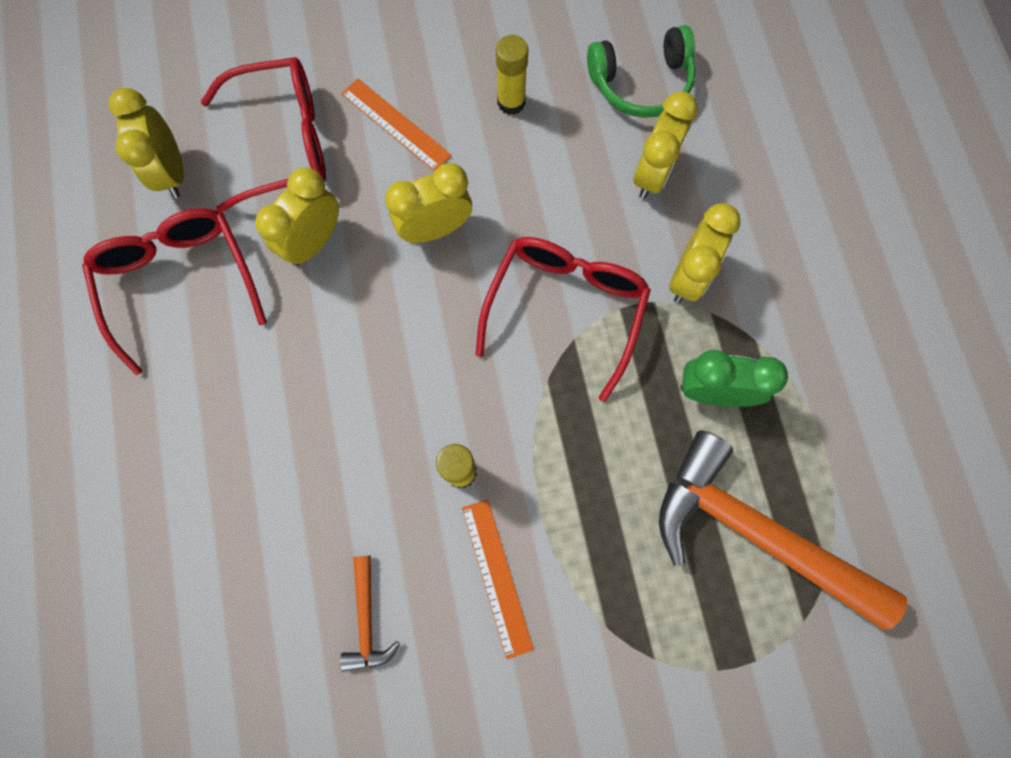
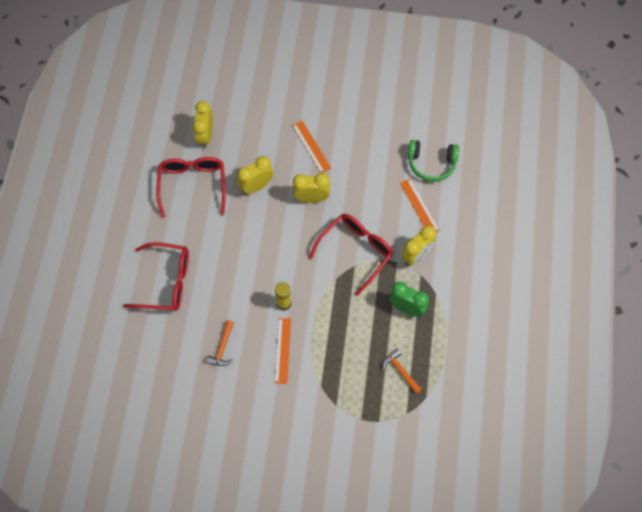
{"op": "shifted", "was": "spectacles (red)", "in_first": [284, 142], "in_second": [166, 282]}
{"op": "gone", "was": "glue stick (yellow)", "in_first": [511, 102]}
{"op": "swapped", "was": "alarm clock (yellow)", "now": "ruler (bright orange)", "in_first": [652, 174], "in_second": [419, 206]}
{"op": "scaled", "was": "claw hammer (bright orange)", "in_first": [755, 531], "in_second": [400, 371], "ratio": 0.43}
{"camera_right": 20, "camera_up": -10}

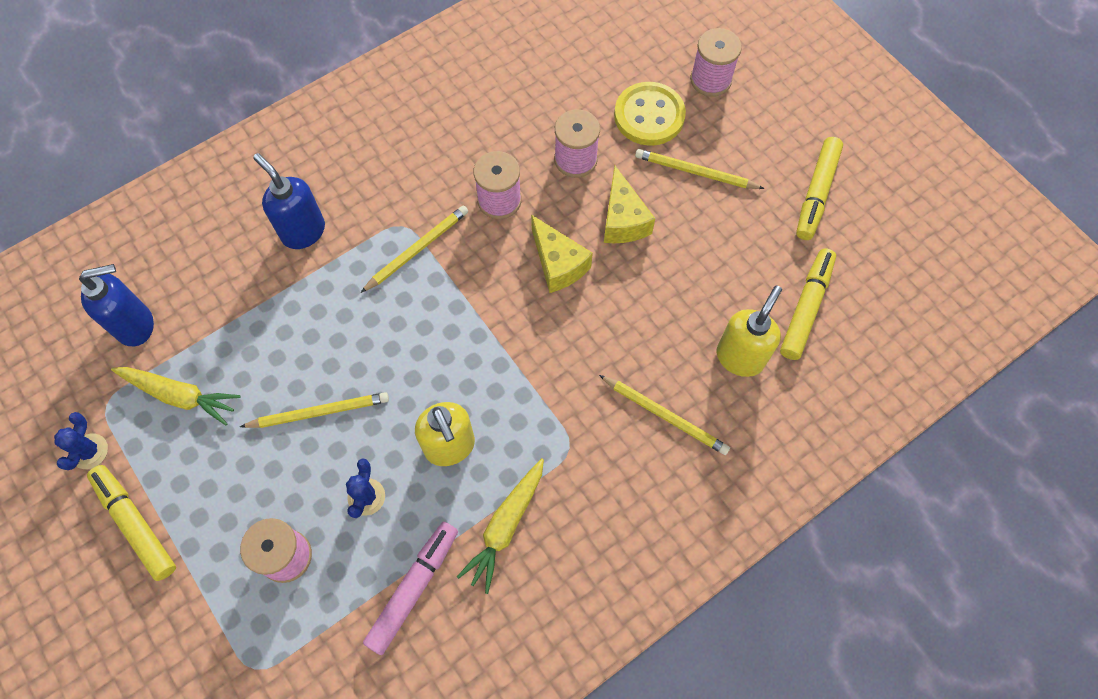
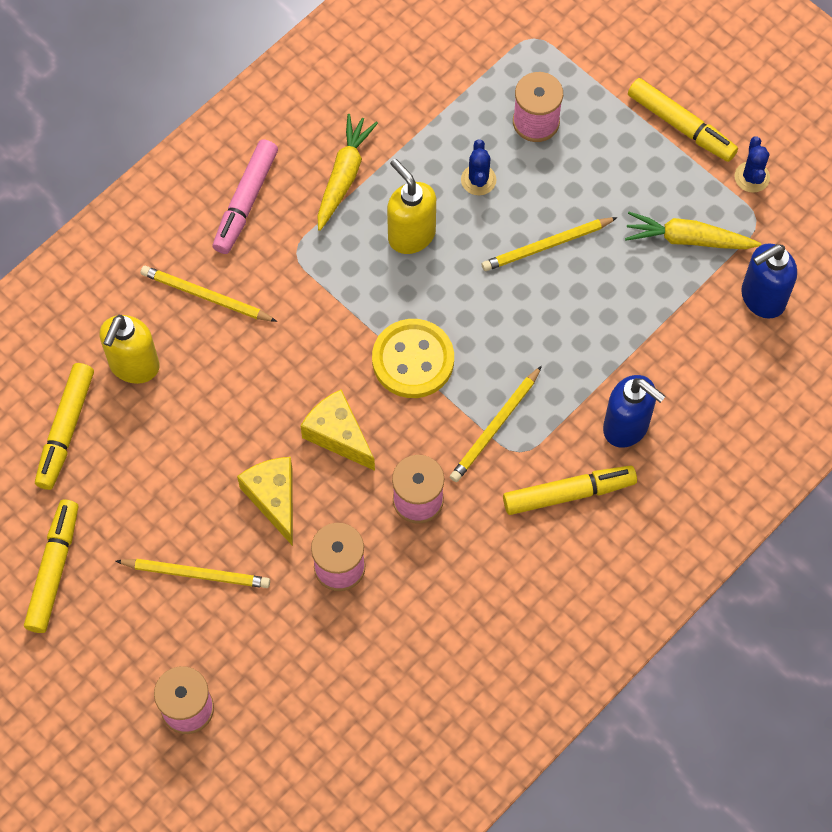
{"op": "shifted", "was": "felt pen (rosy)", "in_first": [413, 588], "in_second": [246, 201]}
{"op": "shifted", "was": "sewing button (yellow)", "in_first": [649, 116], "in_second": [413, 360]}
{"op": "new", "now": "felt pen (yellow)", "in_second": [568, 493]}
{"camera_right": 170, "camera_up": 0}

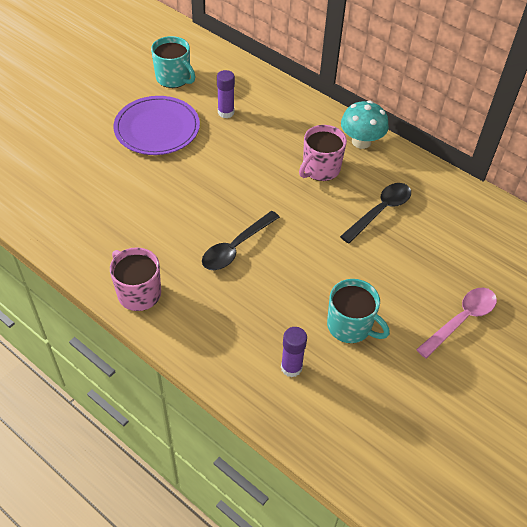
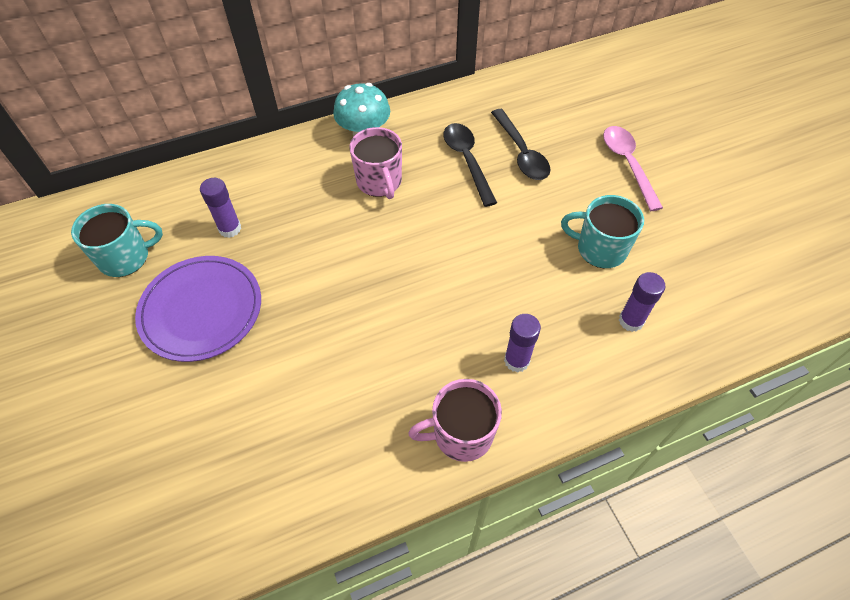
{"op": "shifted", "was": "tablespoon (jet-black)", "in_first": [236, 247], "in_second": [521, 153]}
{"op": "rotated", "was": "coffee mug (aqua)", "in_first": [350, 326], "in_second": [600, 249], "clockwise": -135}
{"op": "new", "now": "glue stick (royal purple)", "in_second": [516, 360]}
{"camera_right": -60, "camera_up": 5}

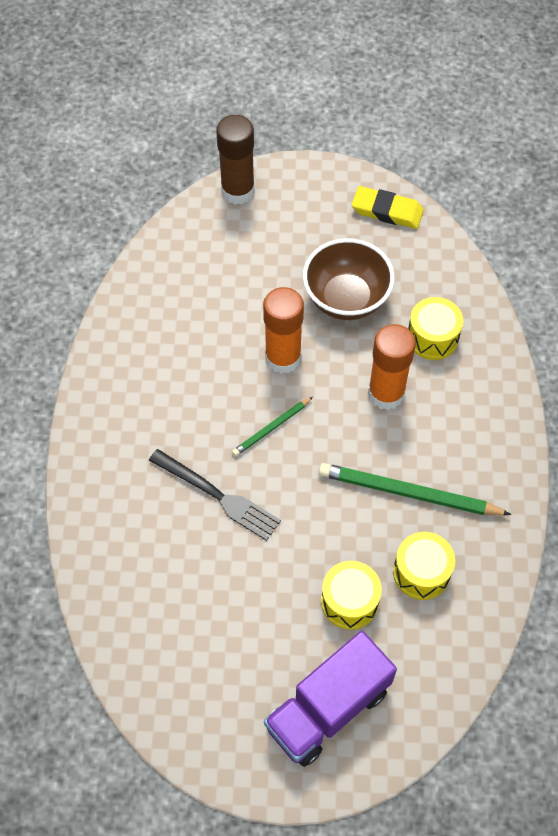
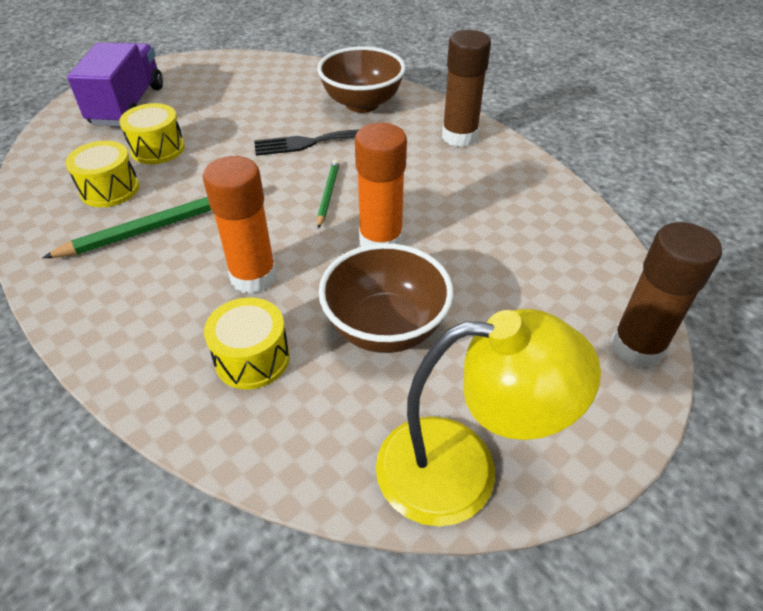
{"op": "swapped", "was": "pencil eraser (yellow)", "now": "desk lamp (yellow)", "in_first": [387, 211], "in_second": [462, 469]}
{"op": "new", "now": "bowl (russet)", "in_second": [362, 103]}
{"op": "new", "now": "glue stick (russet)", "in_second": [459, 137]}
{"camera_right": 135, "camera_up": -15}

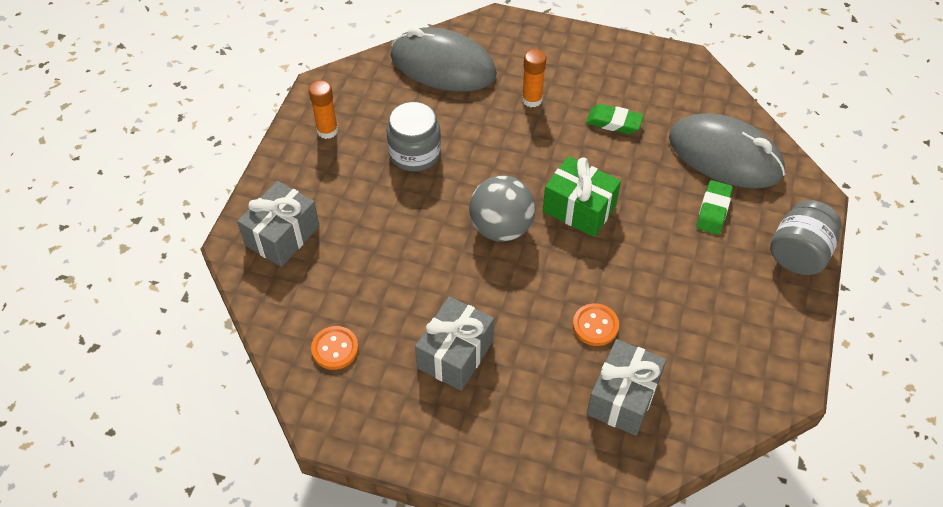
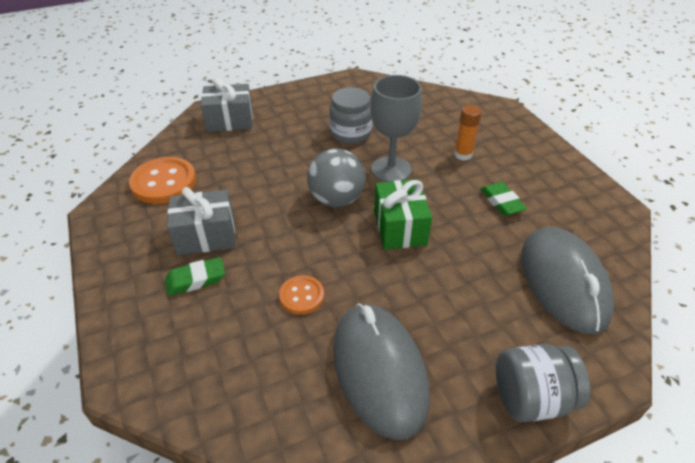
{"op": "gone", "was": "glue stick (bright orange)", "in_first": [327, 131]}
{"op": "scaled", "was": "sewing button (bright orange)", "in_first": [335, 349], "in_second": [164, 182], "ratio": 1.75}
{"op": "shifted", "was": "PC mouse (gray)", "in_first": [443, 66], "in_second": [379, 370]}
{"op": "gone", "was": "present (gray)", "in_first": [623, 397]}
{"op": "shifted", "was": "pencil eraser (emerald)", "in_first": [713, 210], "in_second": [196, 279]}
{"op": "new", "now": "wine glass (gray)", "in_second": [391, 169]}
{"camera_right": 50, "camera_up": -10}

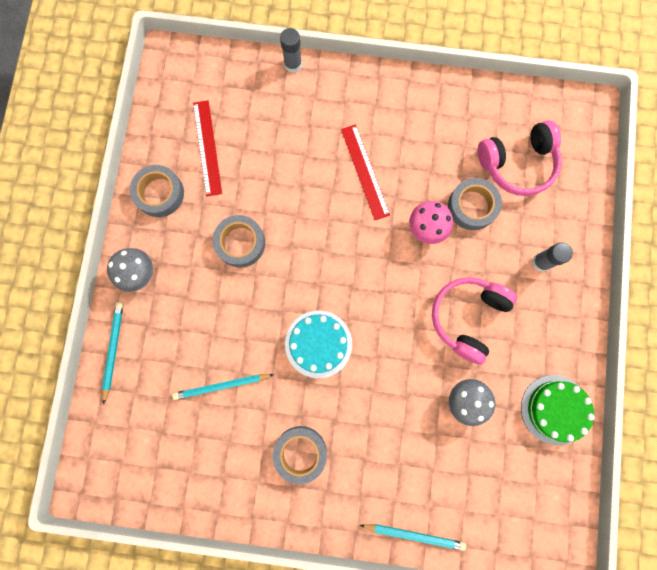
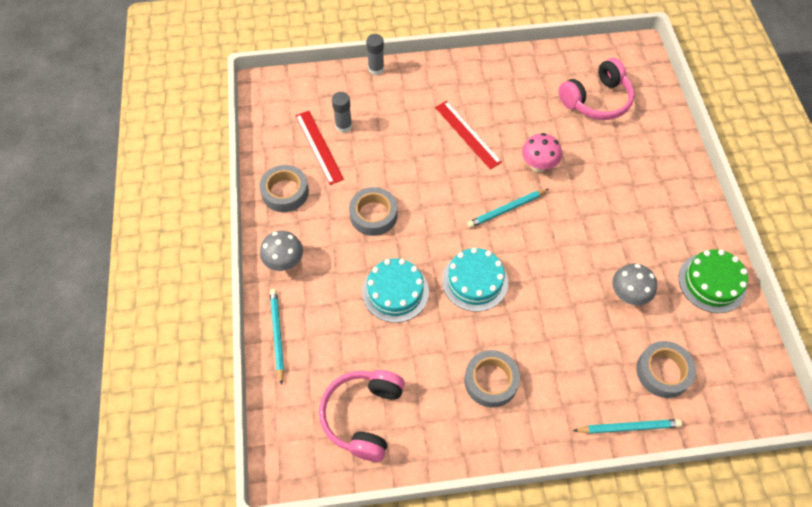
{"op": "shifted", "was": "lead pencil (aqua)", "in_first": [222, 386], "in_second": [506, 209]}
{"op": "shifted", "was": "headset (rosy)", "in_first": [467, 317], "in_second": [363, 416]}
{"op": "shifted", "was": "sticky tape (gray)", "in_first": [472, 206], "in_second": [663, 372]}
{"op": "shifted", "was": "glue stick (gray)", "in_first": [541, 262], "in_second": [343, 126]}
{"op": "new", "now": "gateau (aqua)", "in_second": [395, 291]}
{"camera_right": -15, "camera_up": -20}

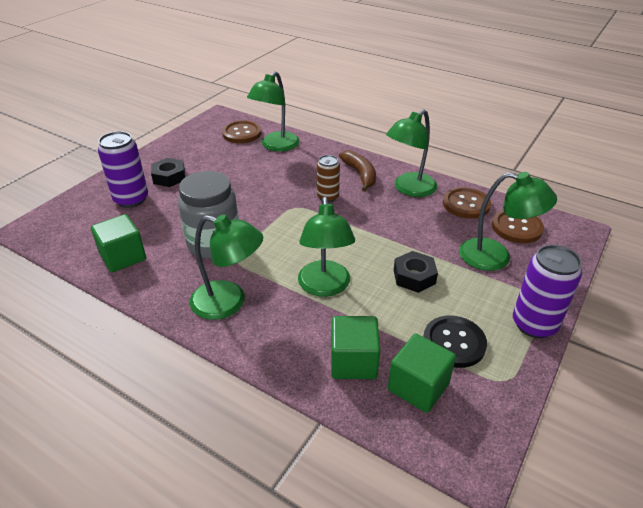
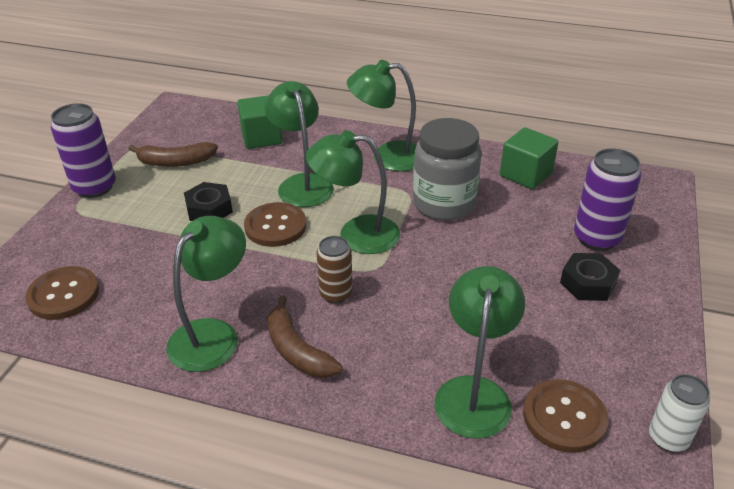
{"op": "gone", "was": "solid cube (emerald)", "in_first": [418, 387]}
{"op": "swapped", "was": "sewing button (jet-black)", "now": "banana (russet)", "in_first": [454, 343], "in_second": [175, 162]}
{"op": "shifted", "was": "sewing button (russet)", "in_first": [466, 204], "in_second": [275, 226]}
{"op": "shifted", "was": "desk lamp (emerald)", "in_first": [496, 257], "in_second": [356, 234]}
{"op": "new", "now": "can (pure white)", "in_second": [668, 438]}
{"camera_right": 165, "camera_up": 0}

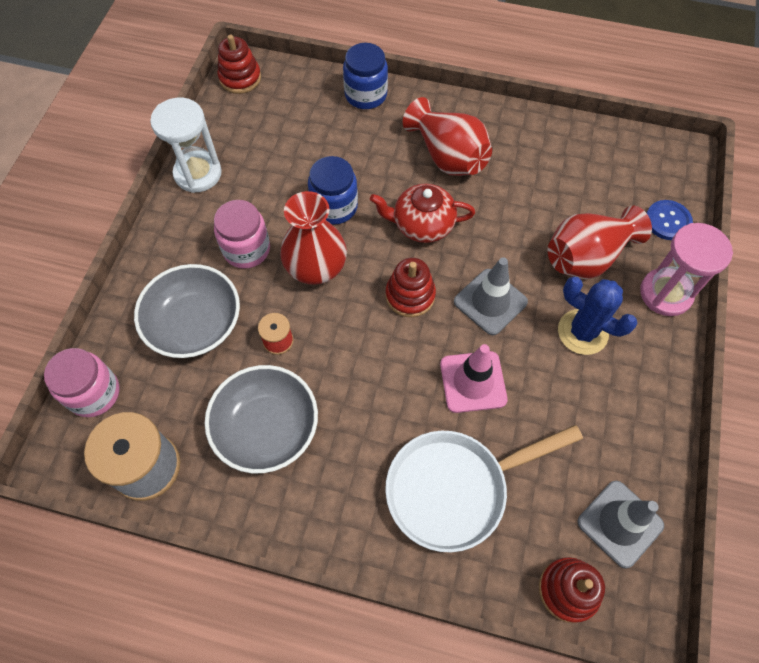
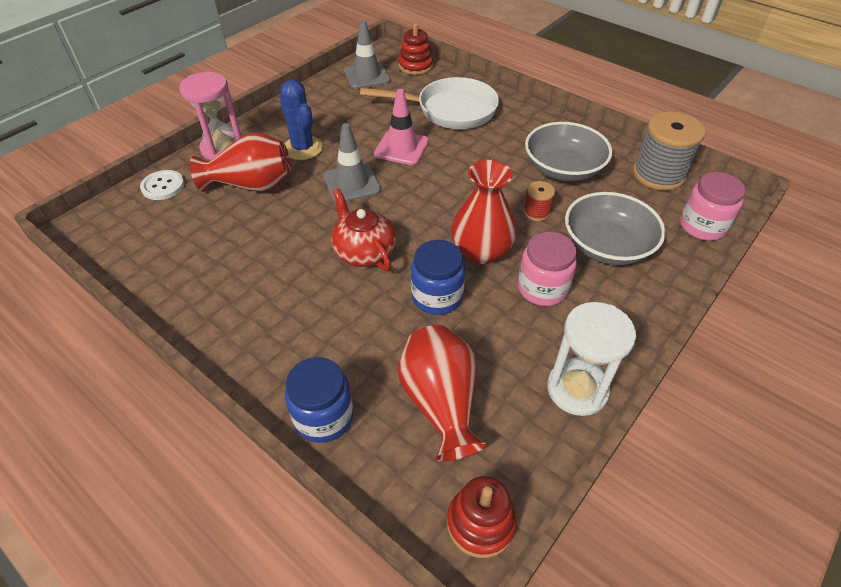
{"op": "rotated", "was": "tea pot (red)", "in_first": [422, 225], "in_second": [364, 252], "clockwise": -150}
{"op": "gone", "was": "stacking rings (red)", "in_first": [410, 295]}
{"op": "shifted", "was": "vase (red)", "in_first": [447, 156], "in_second": [441, 403]}
{"op": "repainted", "was": "sewing button (cobalt)", "now": "sewing button (pure white)", "in_first": [667, 221], "in_second": [163, 186]}
{"camera_right": -155, "camera_up": -15}

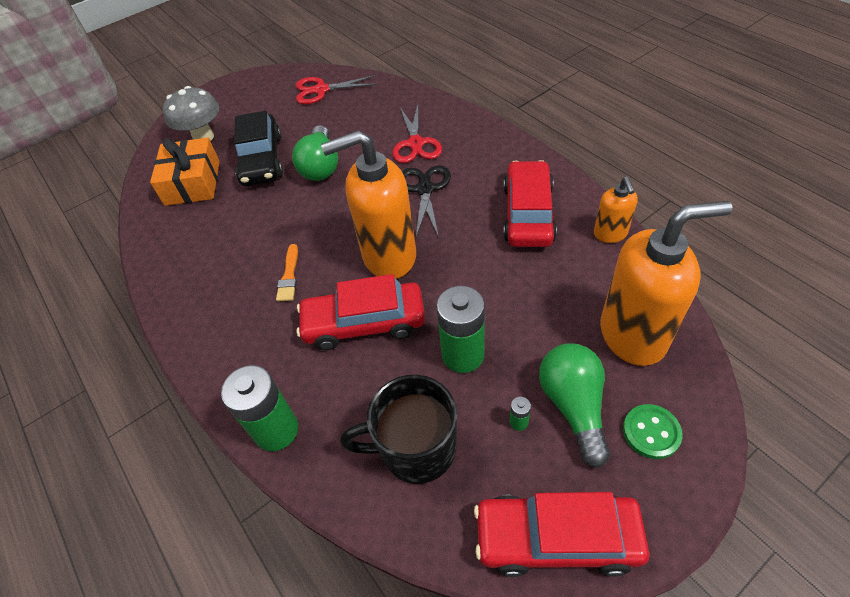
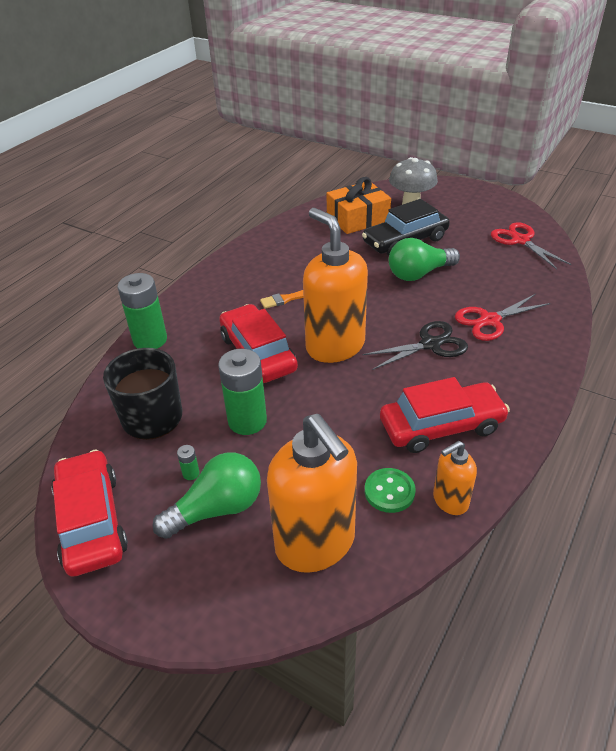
{"op": "shifted", "was": "sewing button (emerald)", "in_first": [651, 432], "in_second": [389, 491]}
{"camera_right": 65, "camera_up": -10}

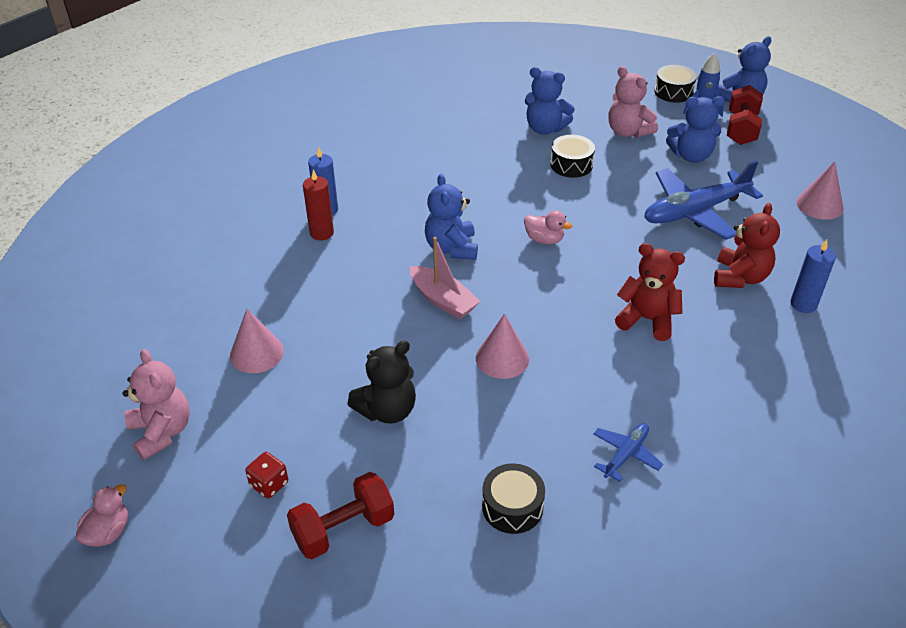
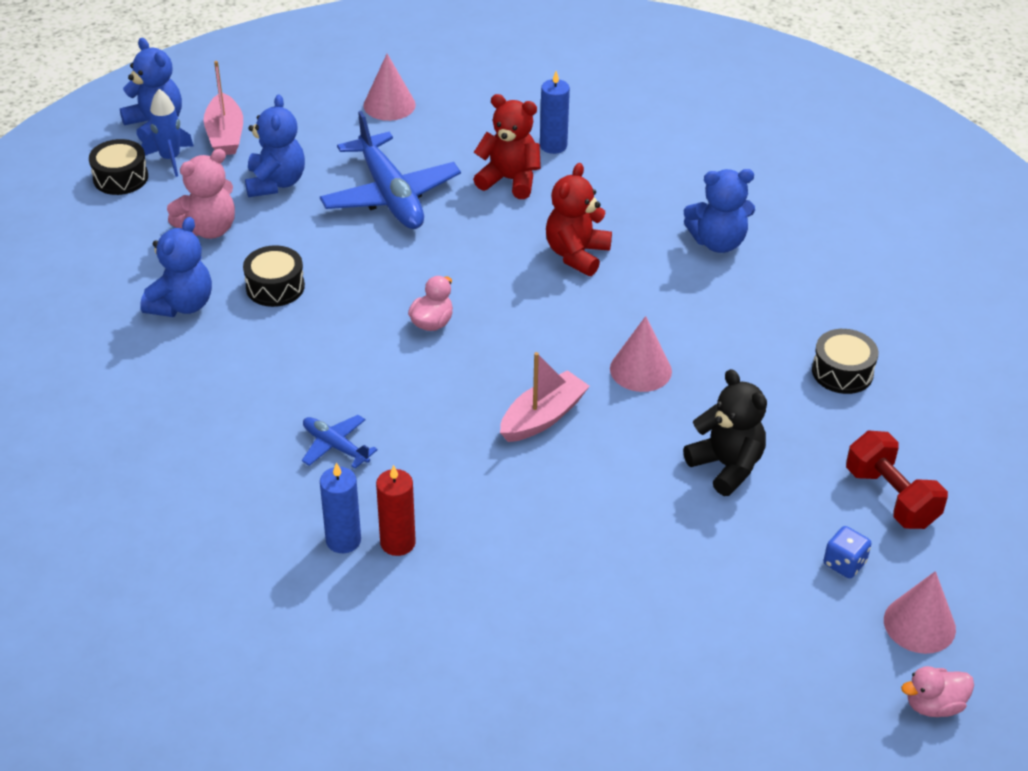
{"op": "rotated", "was": "duck (rosy)", "in_first": [108, 532], "in_second": [934, 705], "clockwise": -45}
{"op": "gone", "was": "stuffed bear (rosy)", "in_first": [162, 432]}
{"op": "shifted", "was": "solid cone (rosy)", "in_first": [256, 353], "in_second": [919, 624]}
{"op": "repainted", "was": "game die (red)", "now": "game die (cobalt)", "in_first": [269, 484], "in_second": [844, 563]}
{"op": "shifted", "was": "stuffed bear (cobalt)", "in_first": [451, 248], "in_second": [718, 242]}
{"op": "shifted", "was": "toy plane (cobalt)", "in_first": [626, 454], "in_second": [335, 446]}
{"op": "swapped", "was": "free weight (red)", "now": "toy boat (rosy)", "in_first": [741, 129], "in_second": [225, 135]}
{"camera_right": -90, "camera_up": 0}

